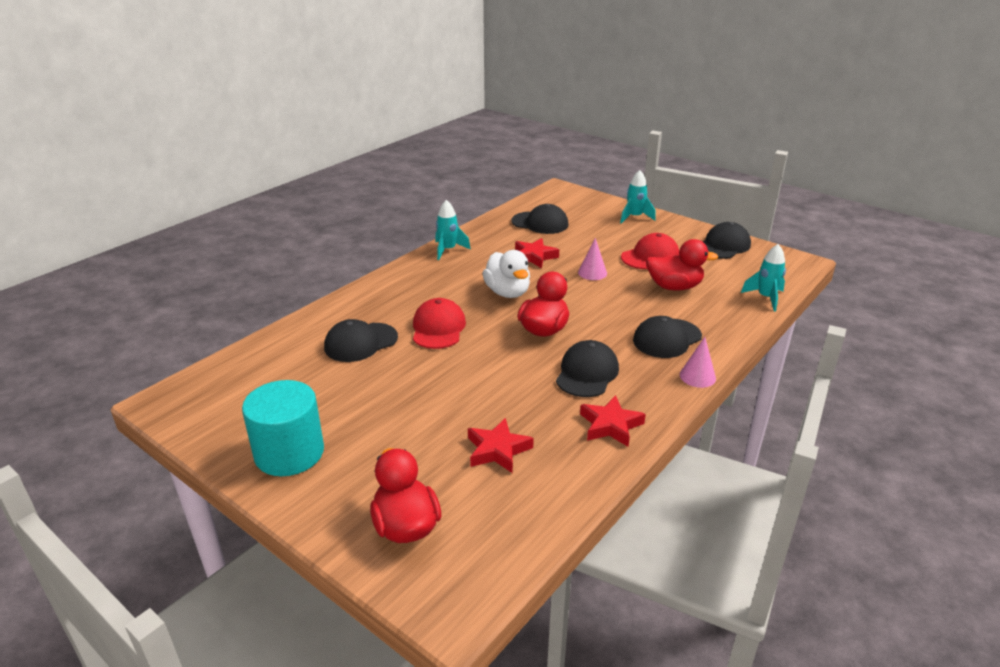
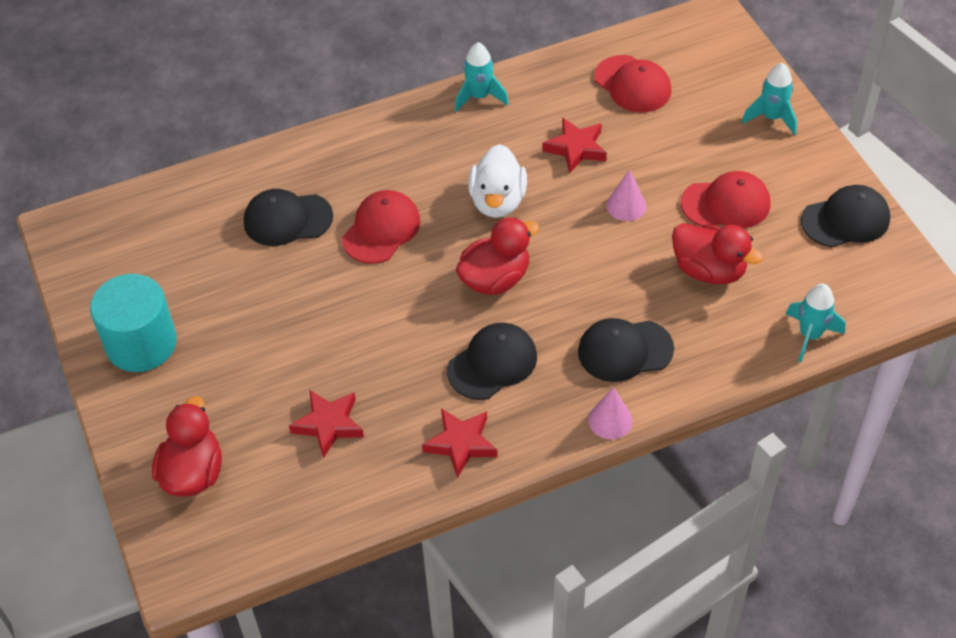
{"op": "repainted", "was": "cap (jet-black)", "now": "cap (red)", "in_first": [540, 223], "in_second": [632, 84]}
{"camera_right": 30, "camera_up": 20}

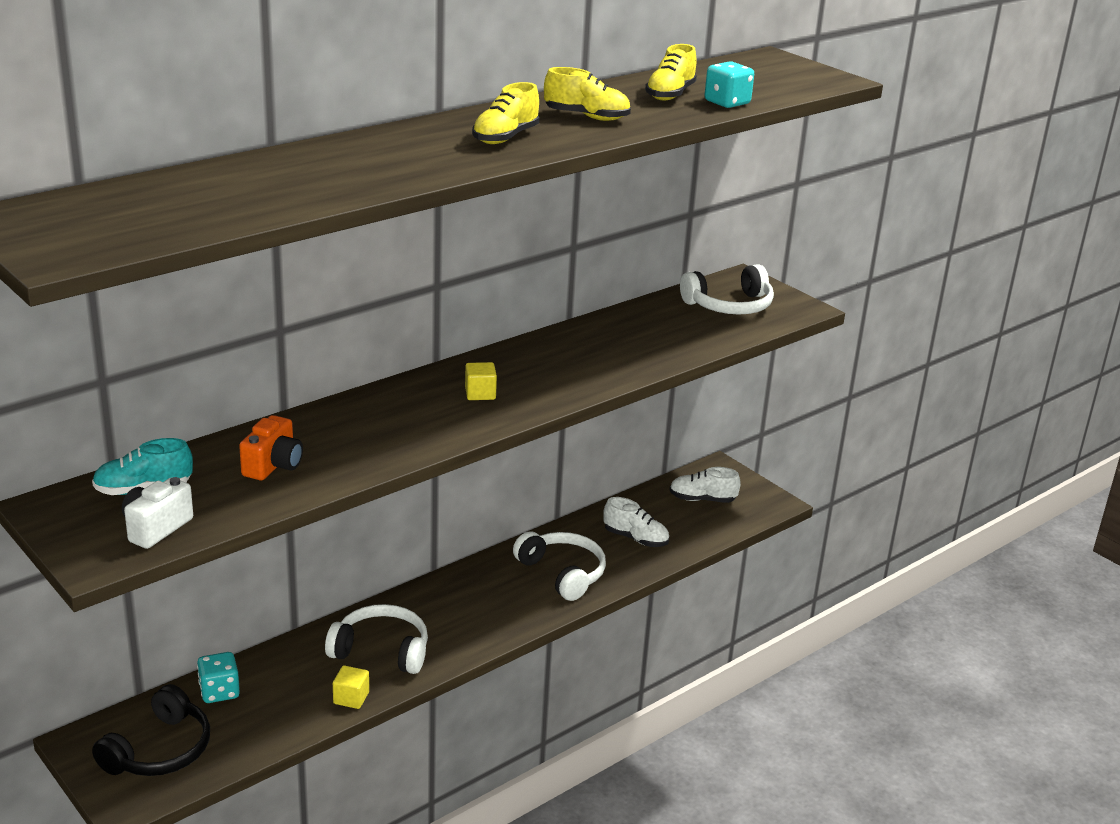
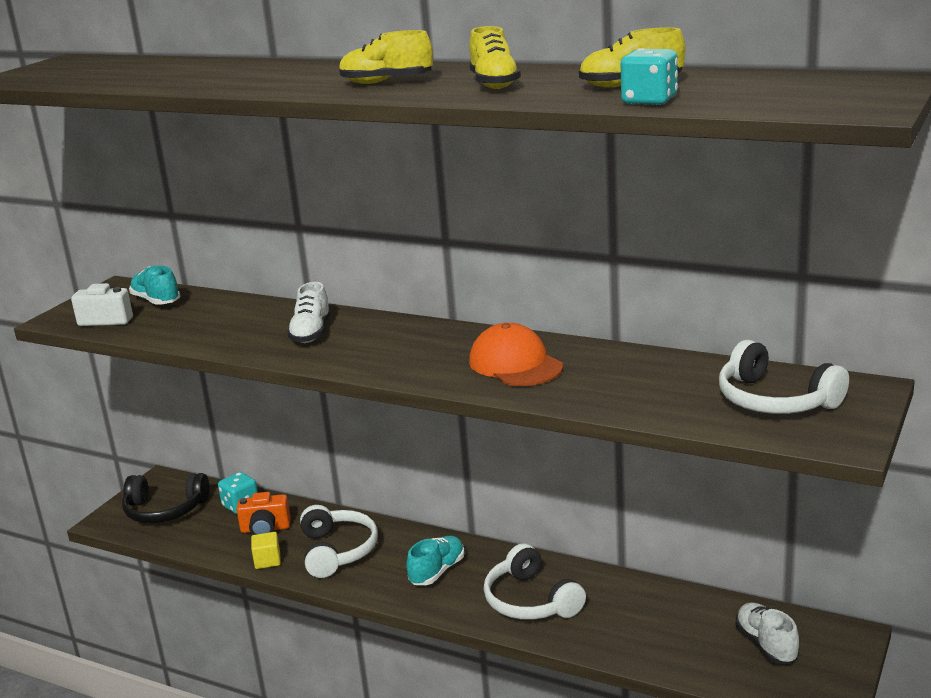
{"op": "shifted", "was": "camera (bright orange)", "in_first": [273, 465], "in_second": [265, 529]}
{"op": "gone", "was": "solid cube (yellow)", "in_first": [480, 393]}
{"op": "rotated", "was": "headset (pure white)", "in_first": [562, 573], "in_second": [530, 601], "clockwise": 120}
{"op": "shifted", "was": "sneaker (pure white)", "in_first": [635, 538], "in_second": [311, 333]}
{"op": "new", "now": "sneaker (aqua)", "in_second": [437, 571]}
{"op": "new", "now": "cap (bright orange)", "in_second": [515, 364]}
{"camera_right": 70, "camera_up": -5}

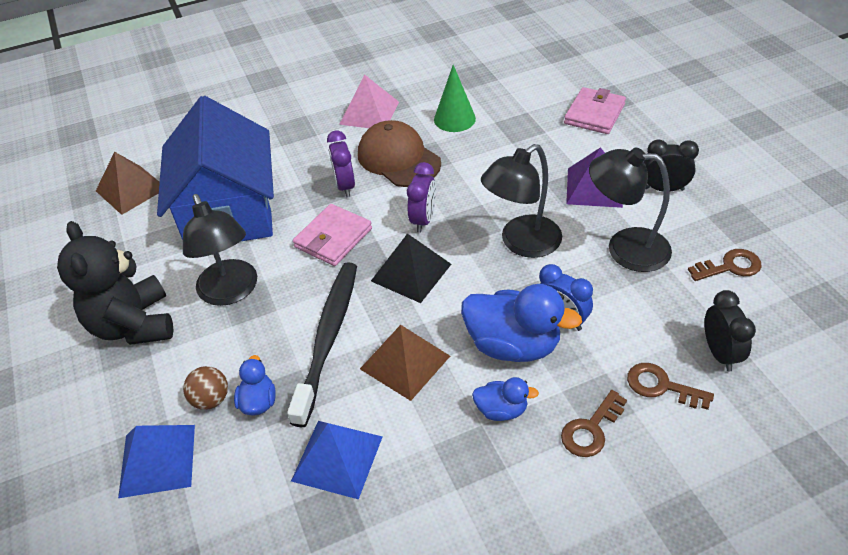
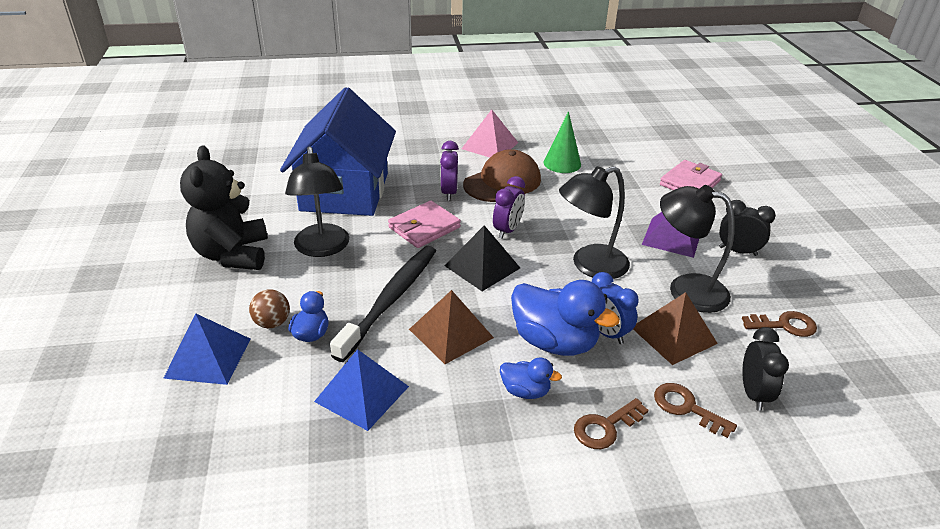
{"op": "shifted", "was": "pyramid (russet)", "in_first": [131, 189], "in_second": [673, 335]}
{"op": "rotated", "was": "cap (russet)", "in_first": [398, 158], "in_second": [502, 182], "clockwise": 75}
{"camera_right": 10, "camera_up": -10}

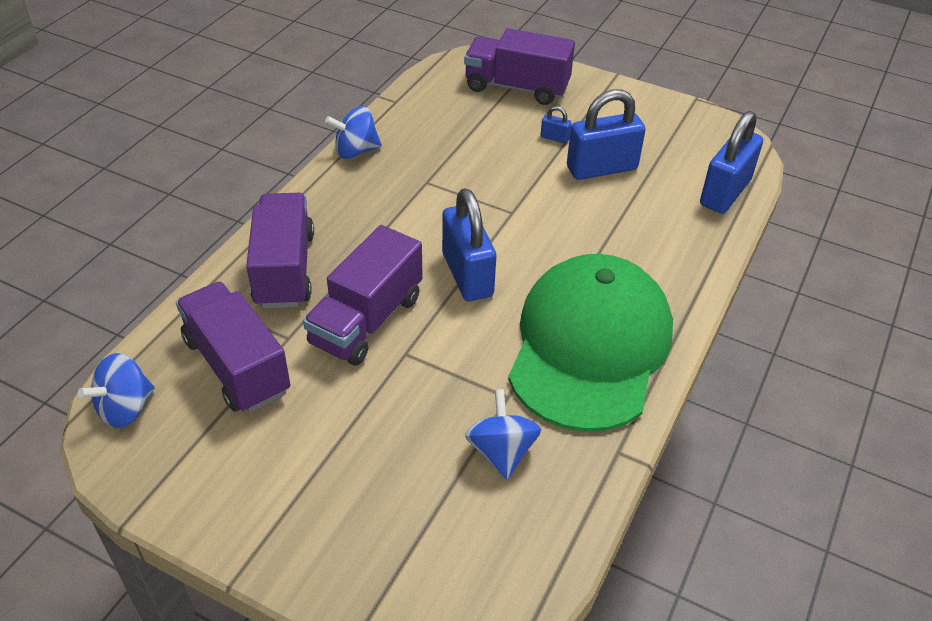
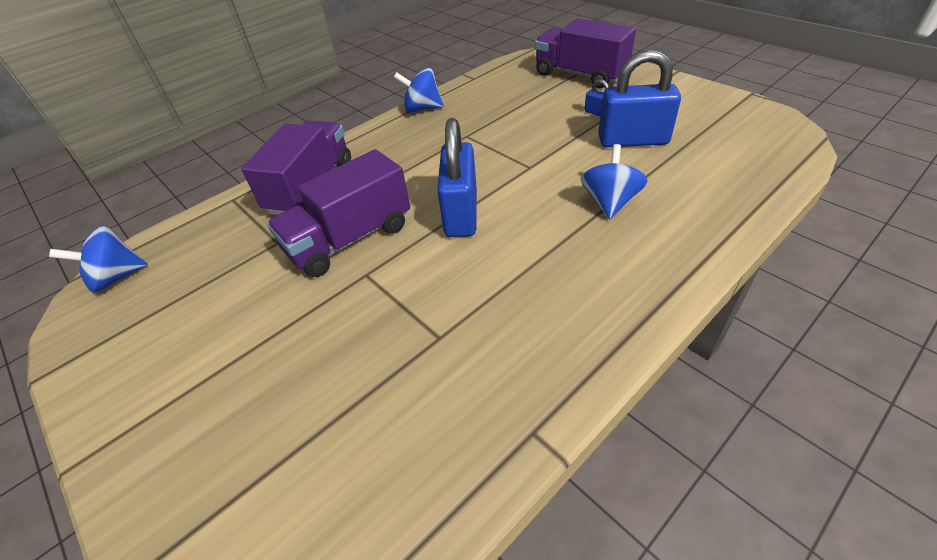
{"op": "gone", "was": "lorry (royal purple)", "in_first": [237, 366]}
{"op": "shifted", "was": "toy top (cobalt)", "in_first": [501, 451], "in_second": [609, 202]}
{"op": "gone", "was": "cap (emerald)", "in_first": [590, 346]}
{"op": "gone", "was": "small lock (cobalt)", "in_first": [725, 193]}
{"camera_right": 25, "camera_up": 0}

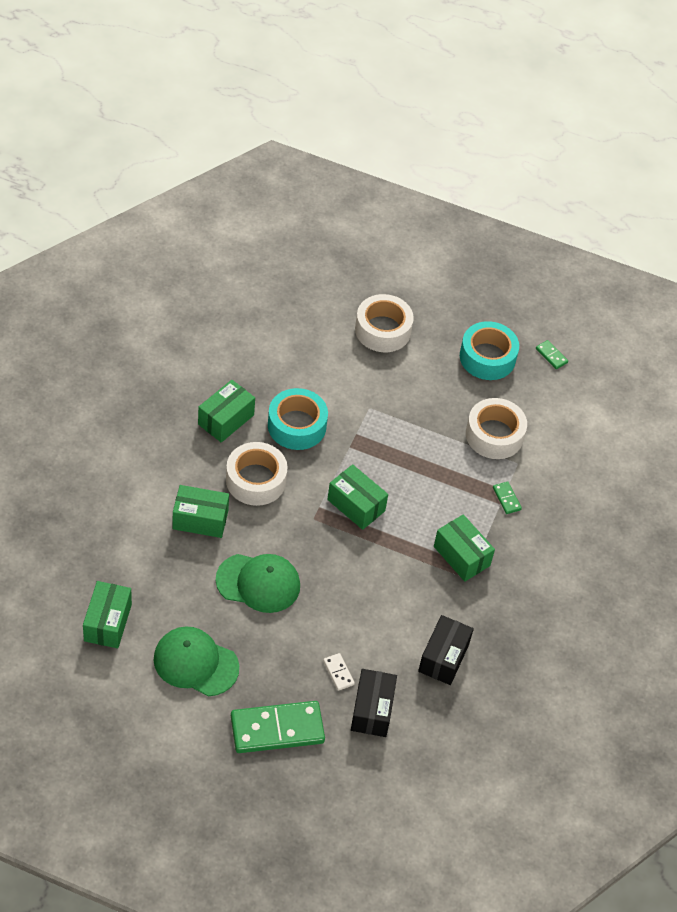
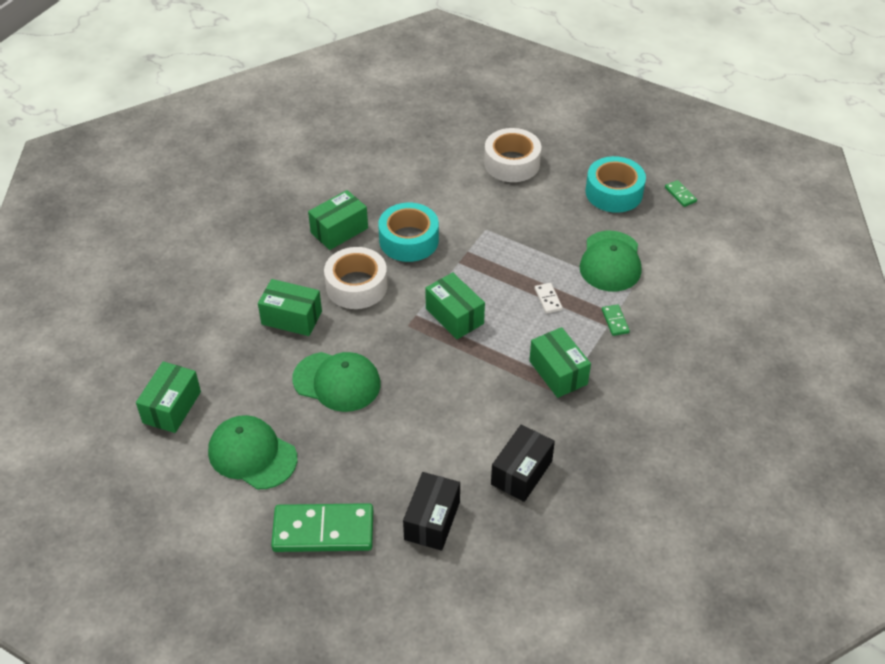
{"op": "shifted", "was": "domino tile (pure white)", "in_first": [338, 672], "in_second": [548, 299]}
{"op": "swapped", "was": "sticky tape (pure white)", "now": "cap (emerald)", "in_first": [494, 435], "in_second": [610, 261]}
{"camera_right": 15, "camera_up": -5}

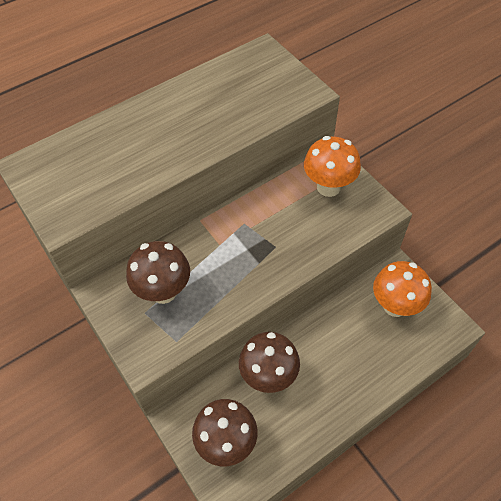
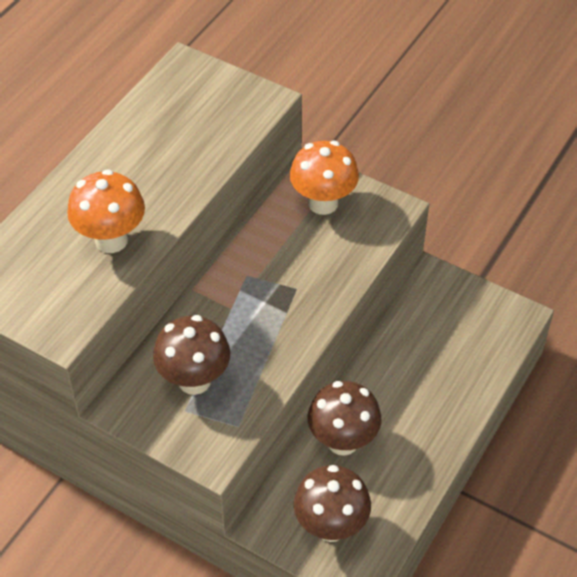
{"op": "shifted", "was": "toadstool (bright orange)", "in_first": [395, 306], "in_second": [111, 240]}
{"camera_right": -25, "camera_up": -5}

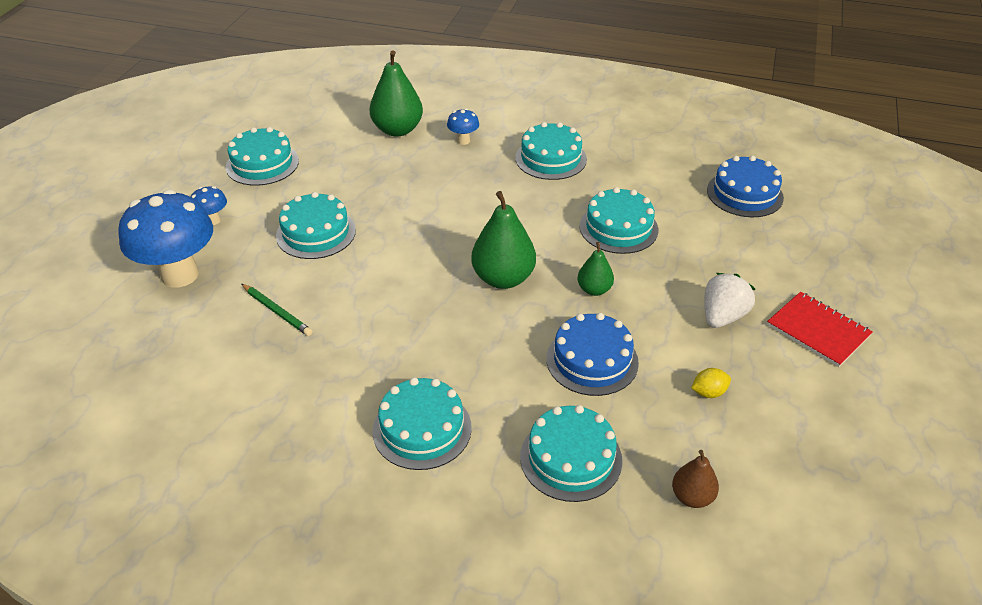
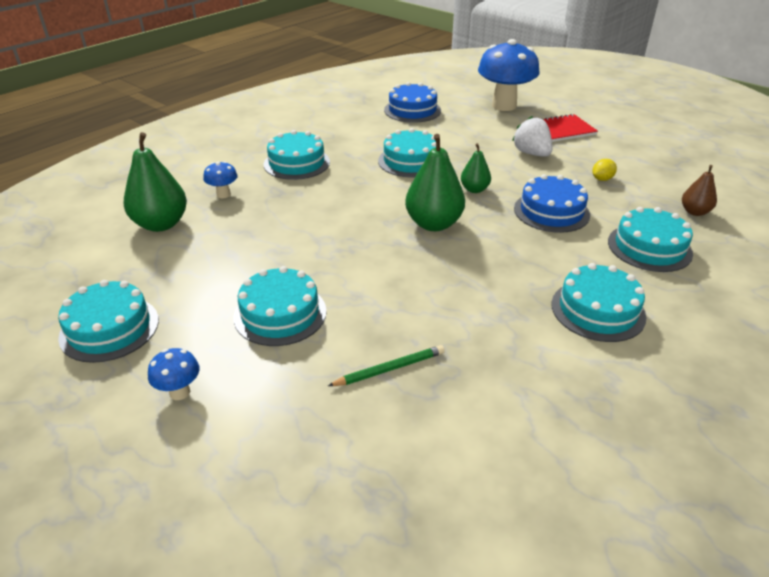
{"op": "shifted", "was": "toadstool (cobalt)", "in_first": [180, 275], "in_second": [504, 106]}
{"op": "rotated", "was": "citrus fruit (yellow)", "in_first": [708, 392], "in_second": [602, 179], "clockwise": 45}
{"camera_right": -65, "camera_up": -5}

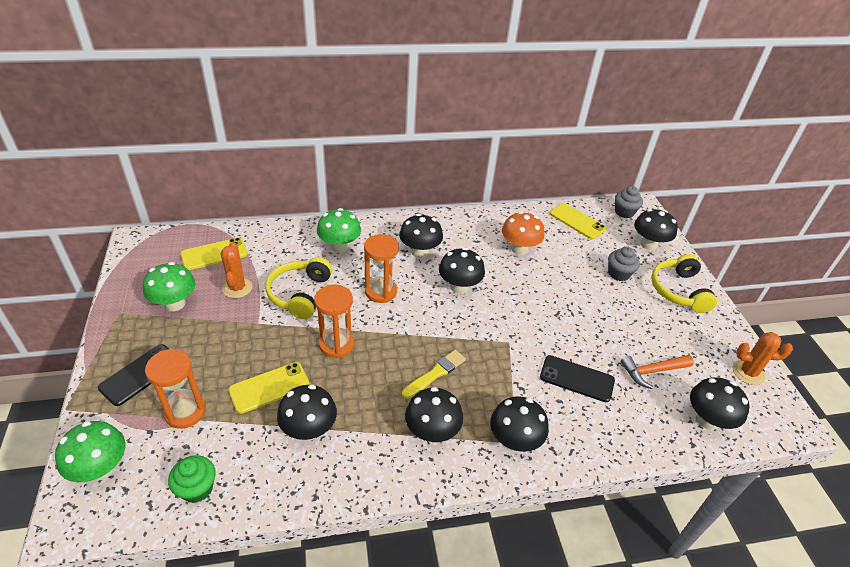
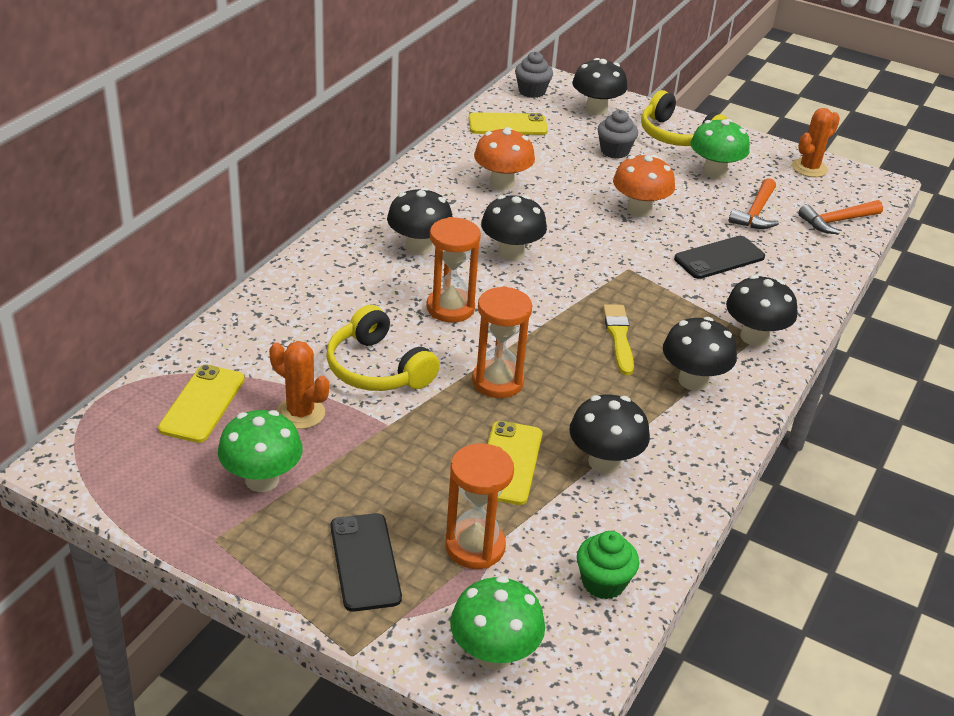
{"op": "shifted", "was": "toadstool (emerald)", "in_first": [339, 246], "in_second": [714, 172]}
{"op": "swapped", "was": "toadstool (jet-black)", "now": "claw hammer (bright orange)", "in_first": [707, 420], "in_second": [836, 221]}
{"op": "new", "now": "toadstool (bright orange)", "in_second": [639, 210]}
{"camera_right": -50, "camera_up": -5}

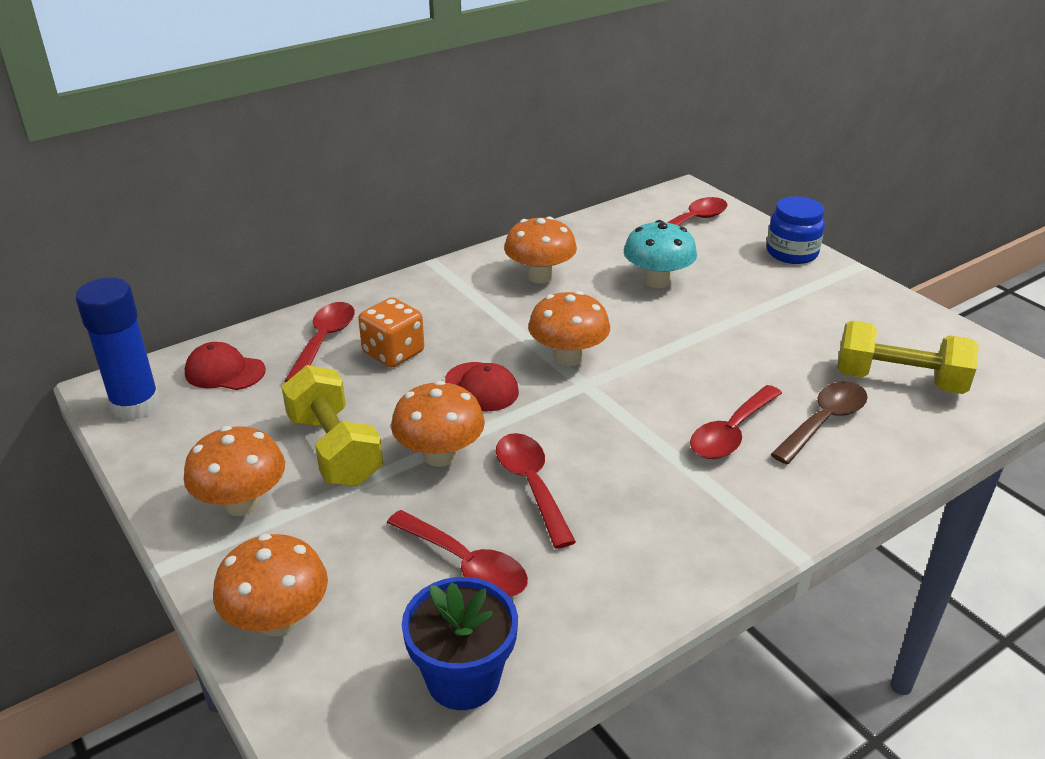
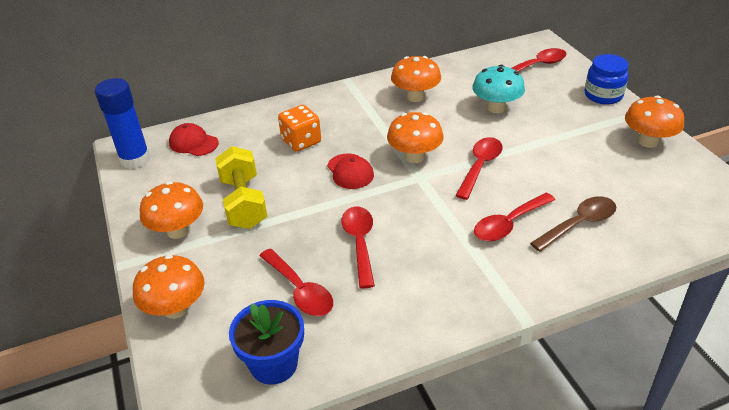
{"op": "shifted", "was": "tablespoon (red)", "in_first": [324, 341], "in_second": [480, 166]}
{"op": "shifted", "was": "toadstool (bright orange)", "in_first": [440, 455], "in_second": [648, 141]}
{"op": "gone", "was": "free weight (yellow)", "in_first": [898, 381]}
{"camera_right": 15, "camera_up": 5}

